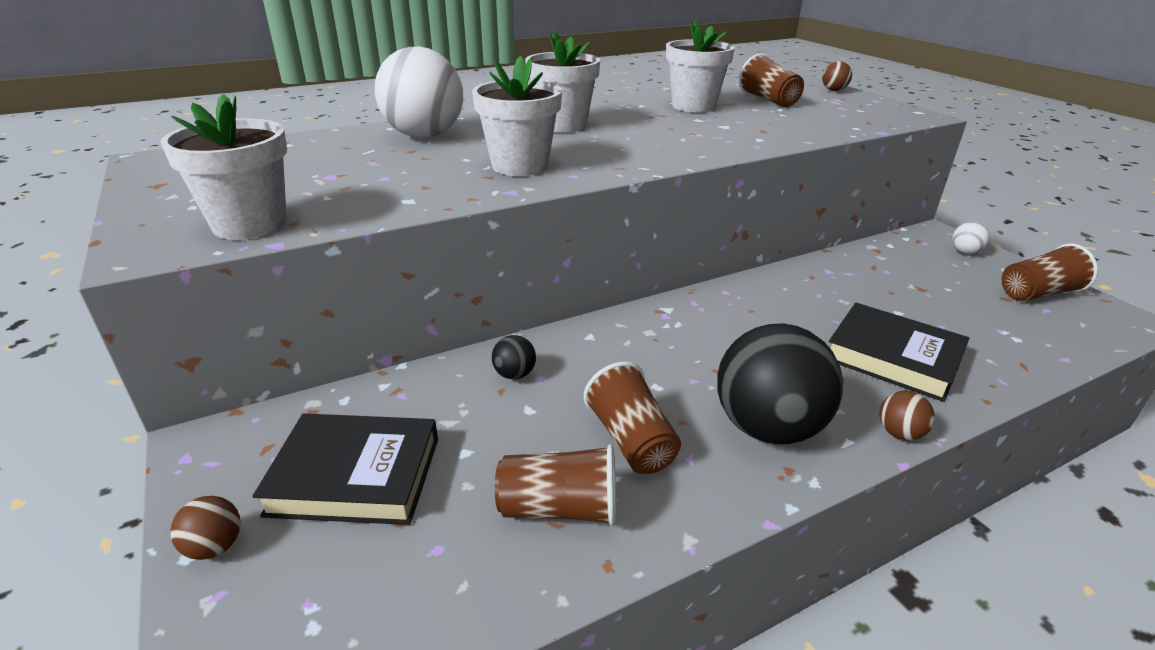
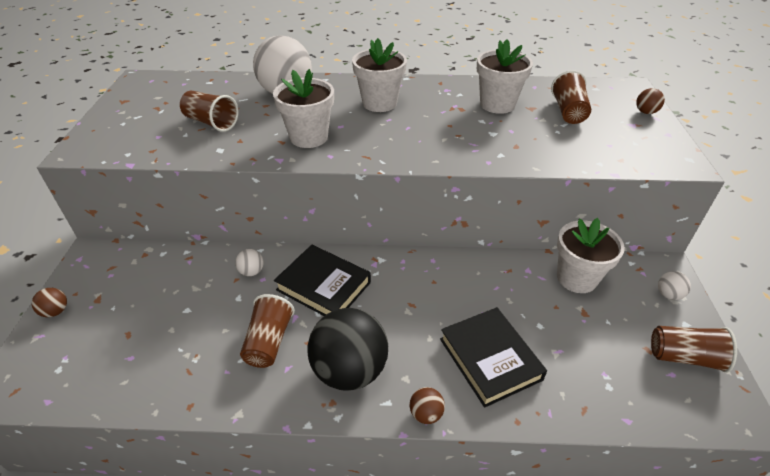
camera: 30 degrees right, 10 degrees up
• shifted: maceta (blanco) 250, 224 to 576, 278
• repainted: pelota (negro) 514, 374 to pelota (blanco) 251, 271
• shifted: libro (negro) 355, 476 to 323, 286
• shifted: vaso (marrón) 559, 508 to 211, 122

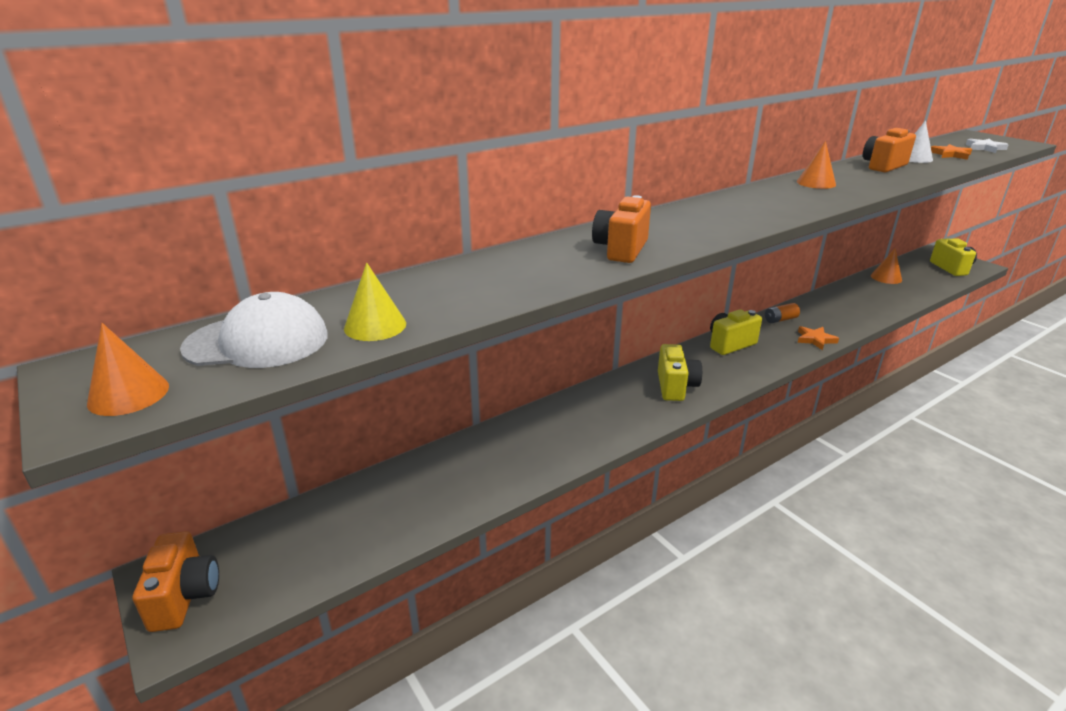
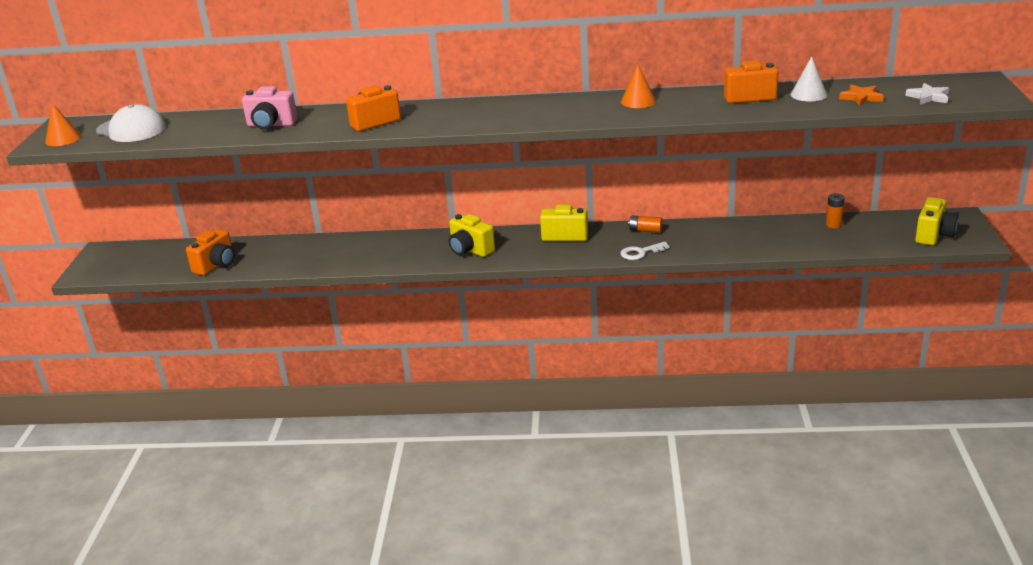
camera: 40 degrees right, 0 degrees up
• swapped: cono (naranja) 886, 277 to pila (naranja) 833, 225
• gone: cono (amarillo) 375, 326
• swapped: estrella (naranja) 815, 339 to llave (blanco) 640, 252
• rotated: cámara (amarillo) 675, 386 = 470, 250 90 degrees clockwise
• shifted: cámara (naranja) 185, 597 to 216, 265
• new: cámara (rosa) 271, 125

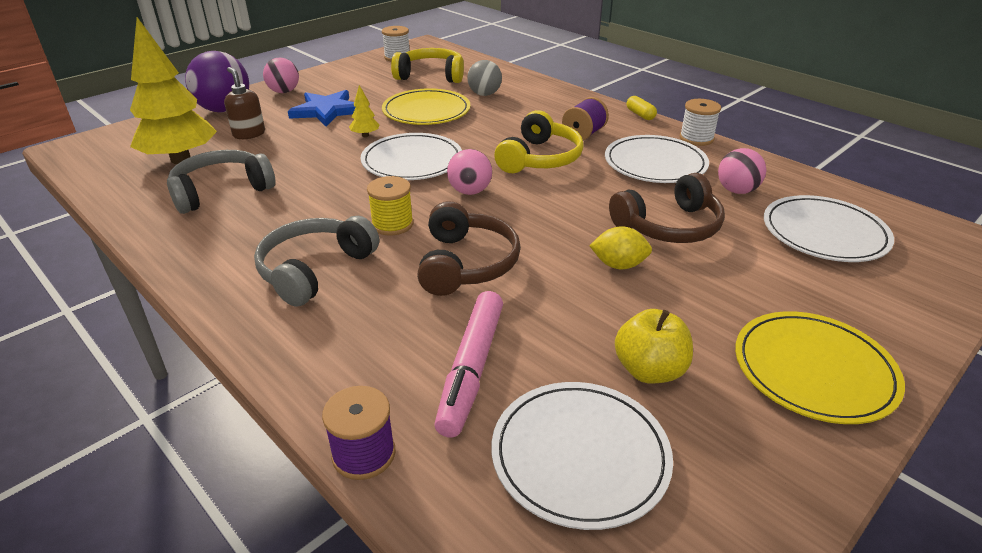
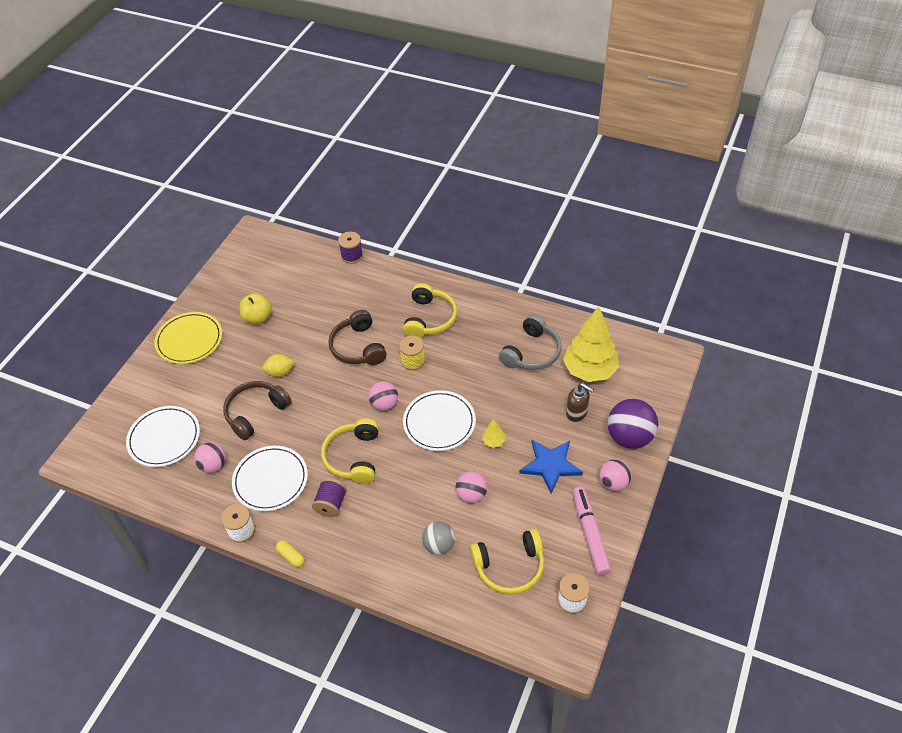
camera: 160 degrees right, 15 degrees up
• swapped: plato (amarillo) 426, 111 to pelota (rosa) 471, 495
• repainted: auriculares (gris) 315, 270 to auriculares (amarillo) 429, 318
• shifted: rotulador (rosa) 471, 369 to 590, 534
• gone: plato (blanco) 580, 456

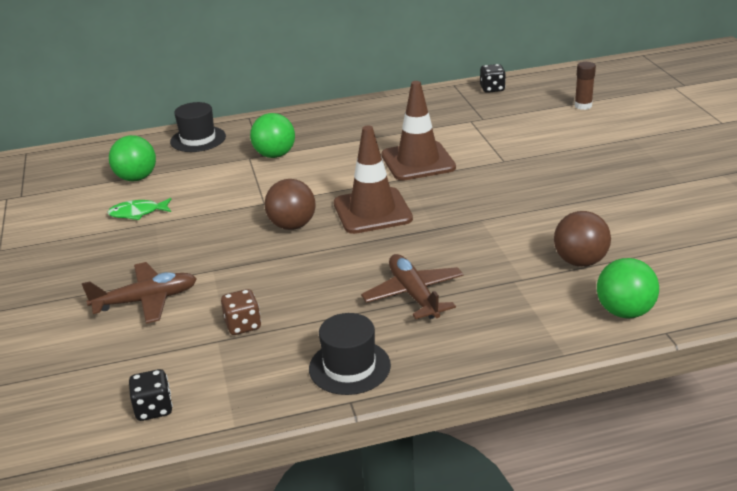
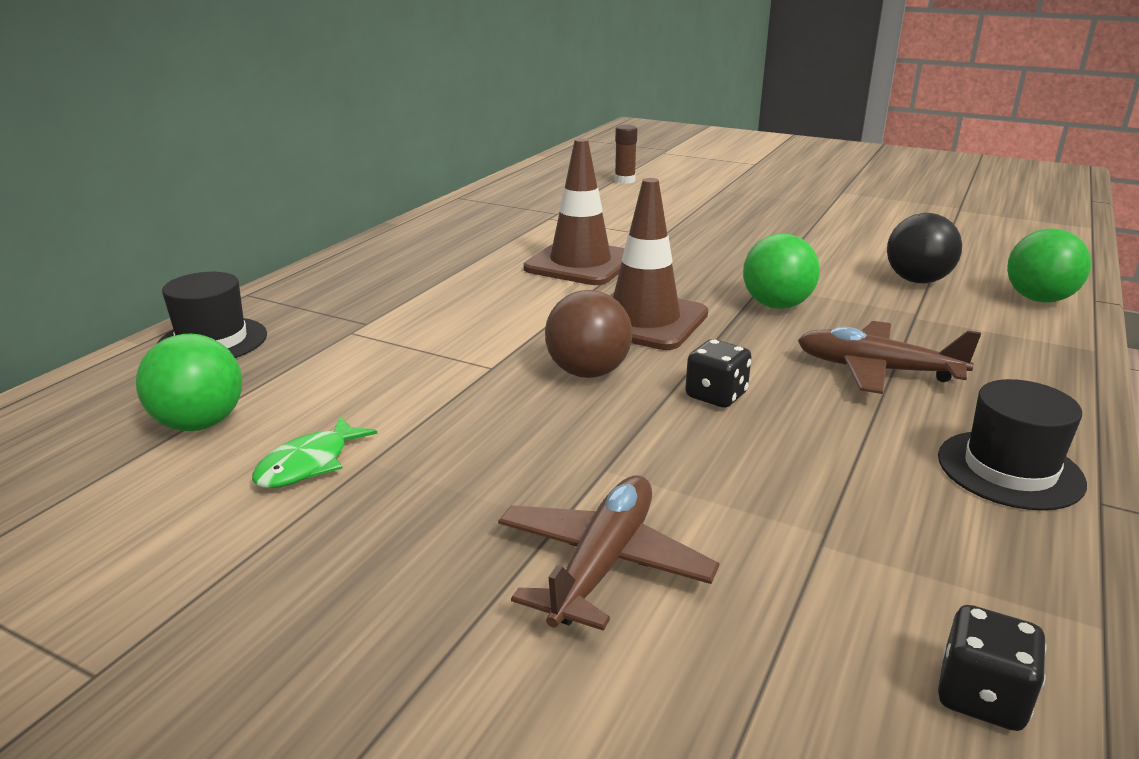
camera: 50 degrees left, 5 degrees down
• shifted: dado (negro) 492, 89 to 716, 396
• shifted: pelota (verde) 275, 155 to 776, 305
• repainted: pelota (marrón) 580, 261 to pelota (negro) 917, 281
• gone: dado (marrón) 243, 325

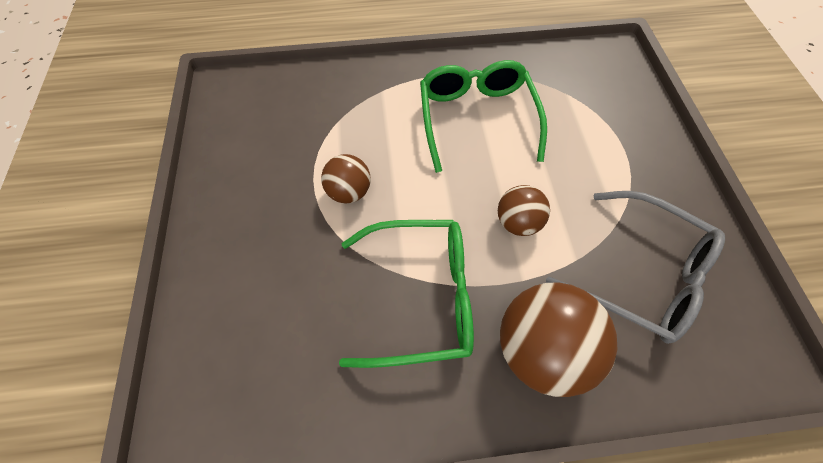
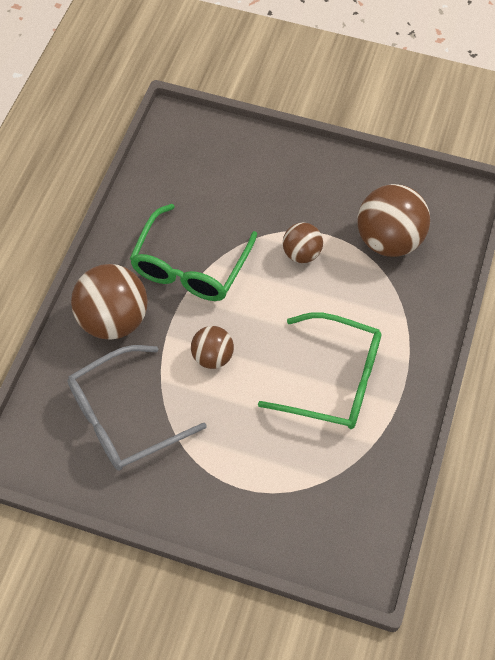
camera: 115 degrees right, 0 degrees up
• new: pelota (marrón) 389, 240

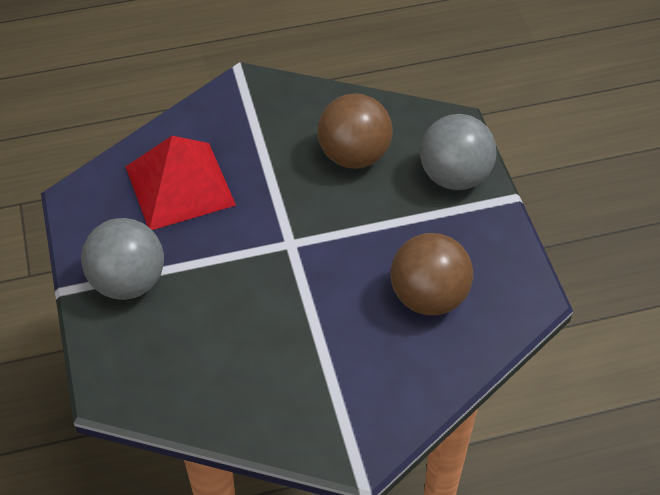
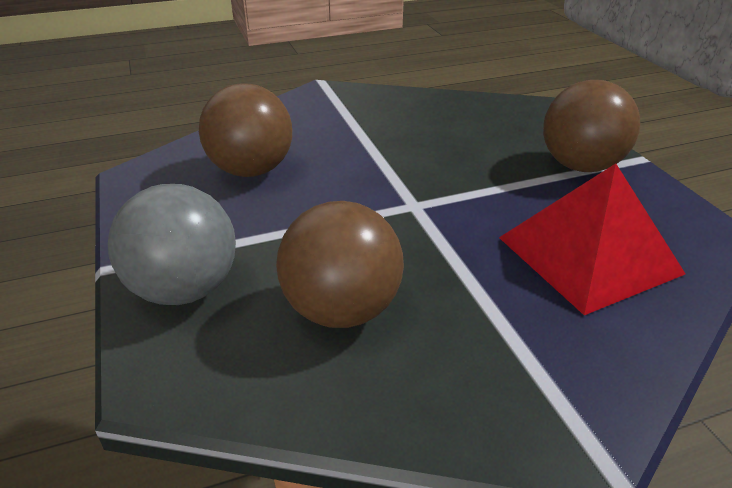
camera: 175 degrees right, 15 degrees down
• repainted: pelota (gris) 128, 282 to pelota (marrón) 580, 166

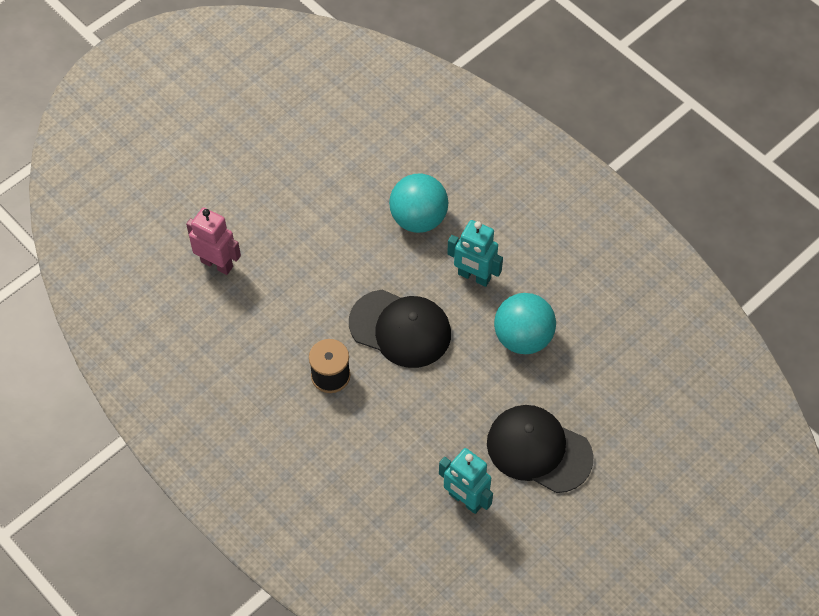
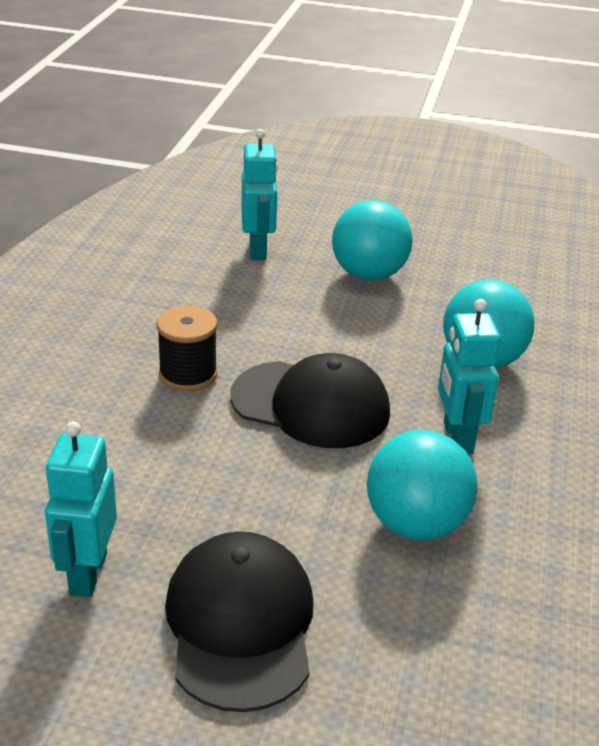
camera: 55 degrees right, 25 degrees down
• repainted: robot (rosa) 217, 264 to robot (turquesa) 258, 250
• rotated: gorra (negro) 400, 329 = 311, 405 60 degrees counterclockwise
• new: pelota (turquesa) 368, 275

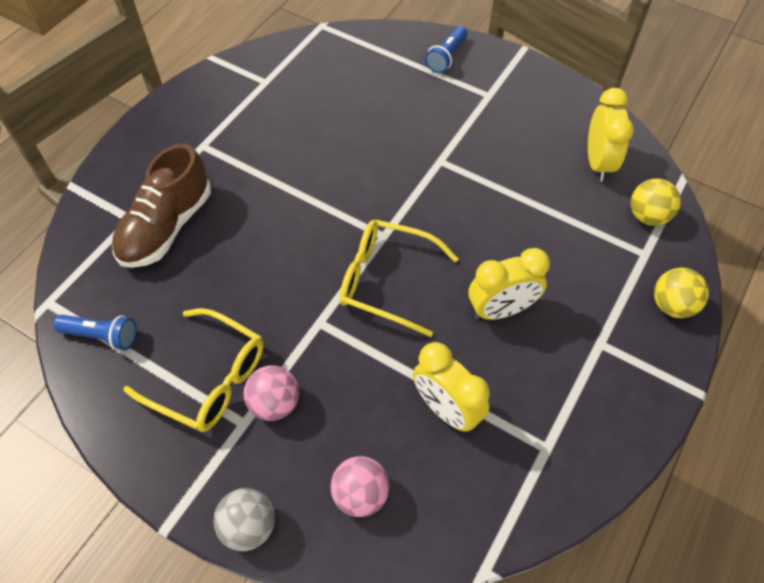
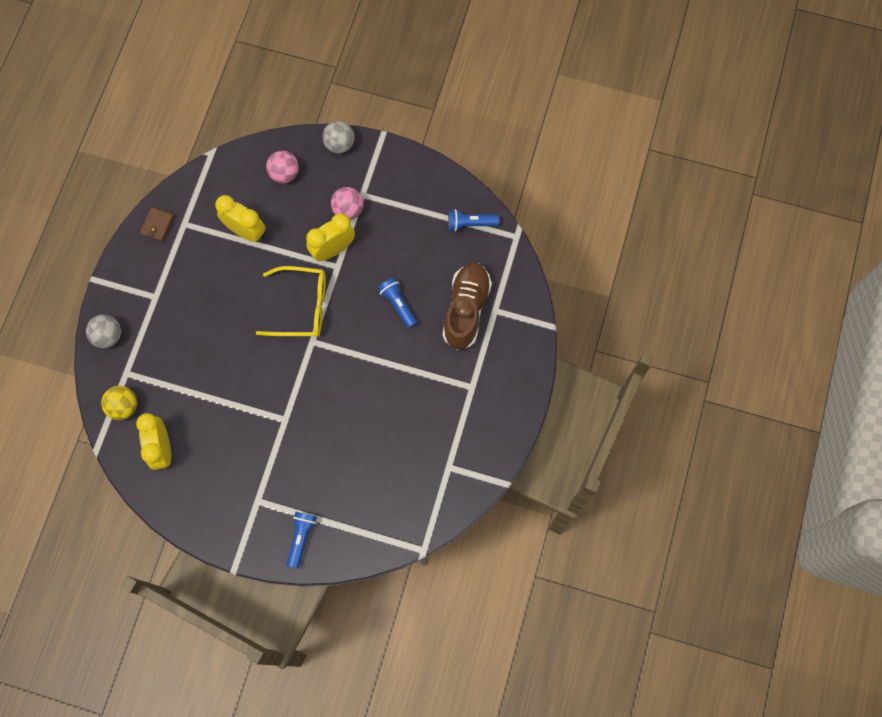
camera: 165 degrees right, 15 degrees up
• shifted: despertador (amarillo) 501, 310 to 333, 250
• repainted: pelota (amarillo) 672, 305 to pelota (gris) 108, 336
• gone: gafas (amarillo) 208, 378
• new: cartera (marrón) 157, 225
• new: lámpara de mano (azul) 398, 305

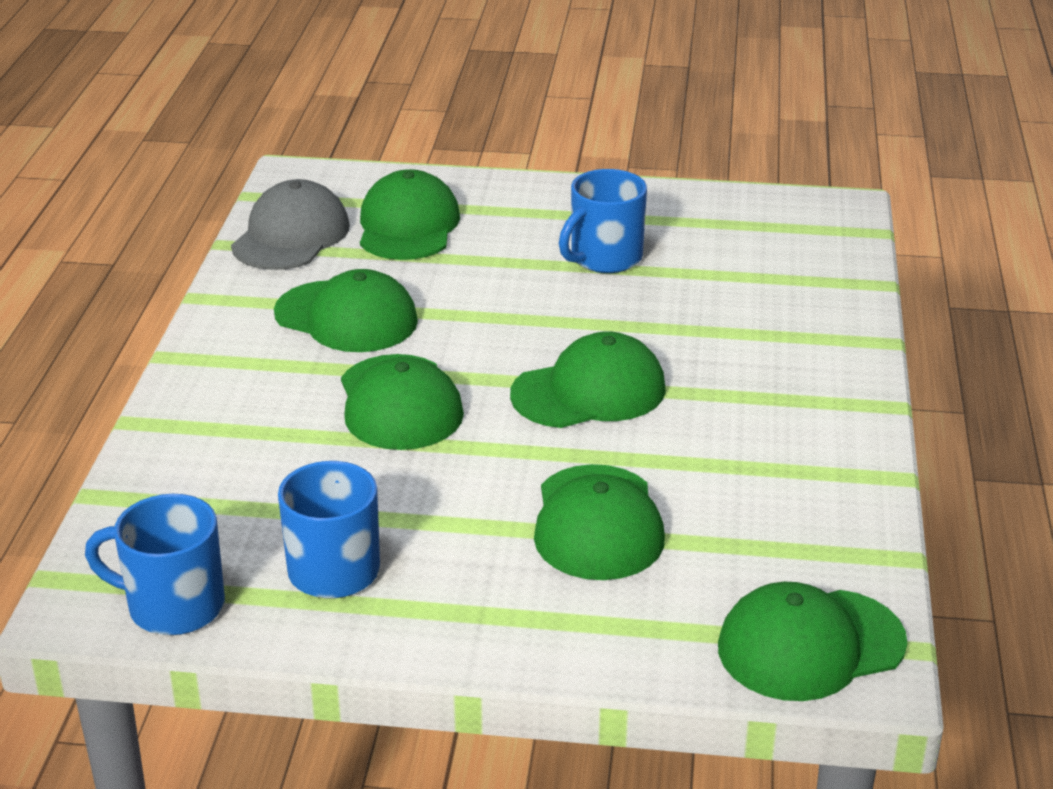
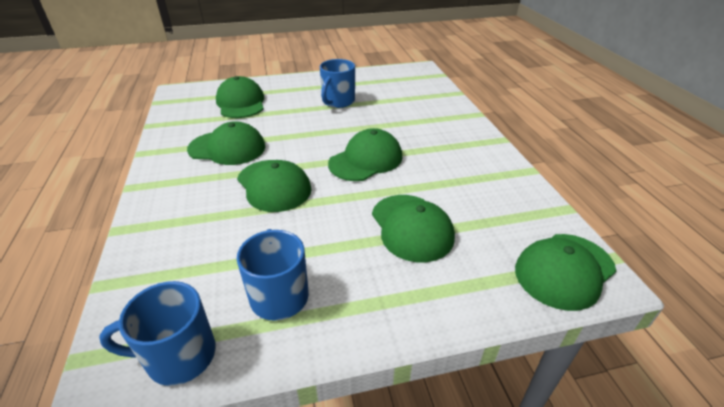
camera: 20 degrees left, 5 degrees up
• gone: gorra (gris) 291, 236

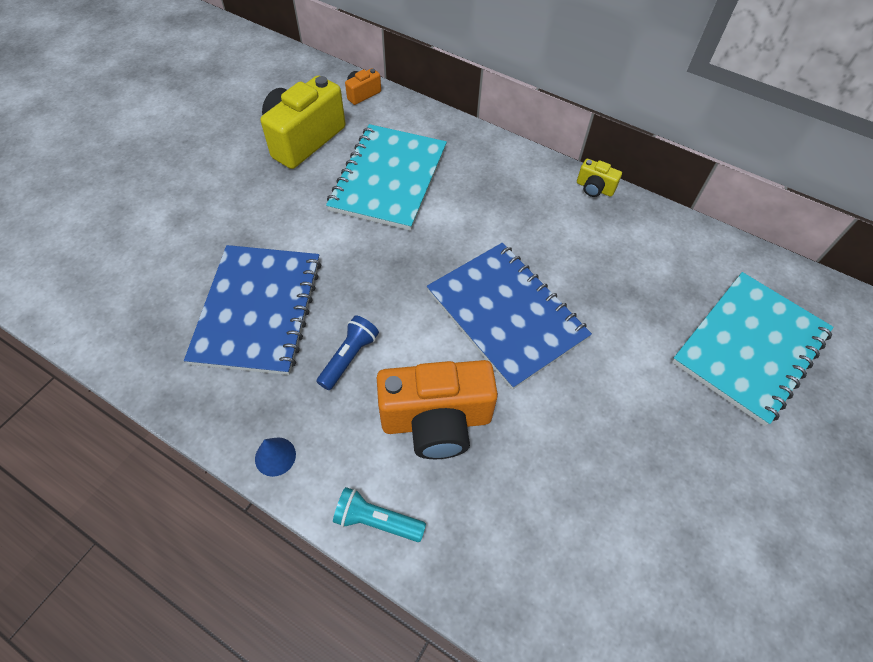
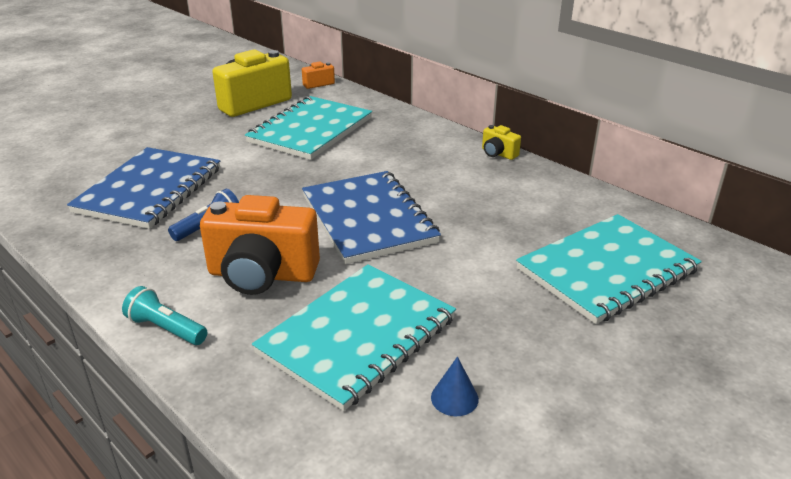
camera: 15 degrees right, 25 degrees down
• shifted: cono (azul) 275, 456 to 454, 398
• new: cuaderno (turquesa) 357, 336

